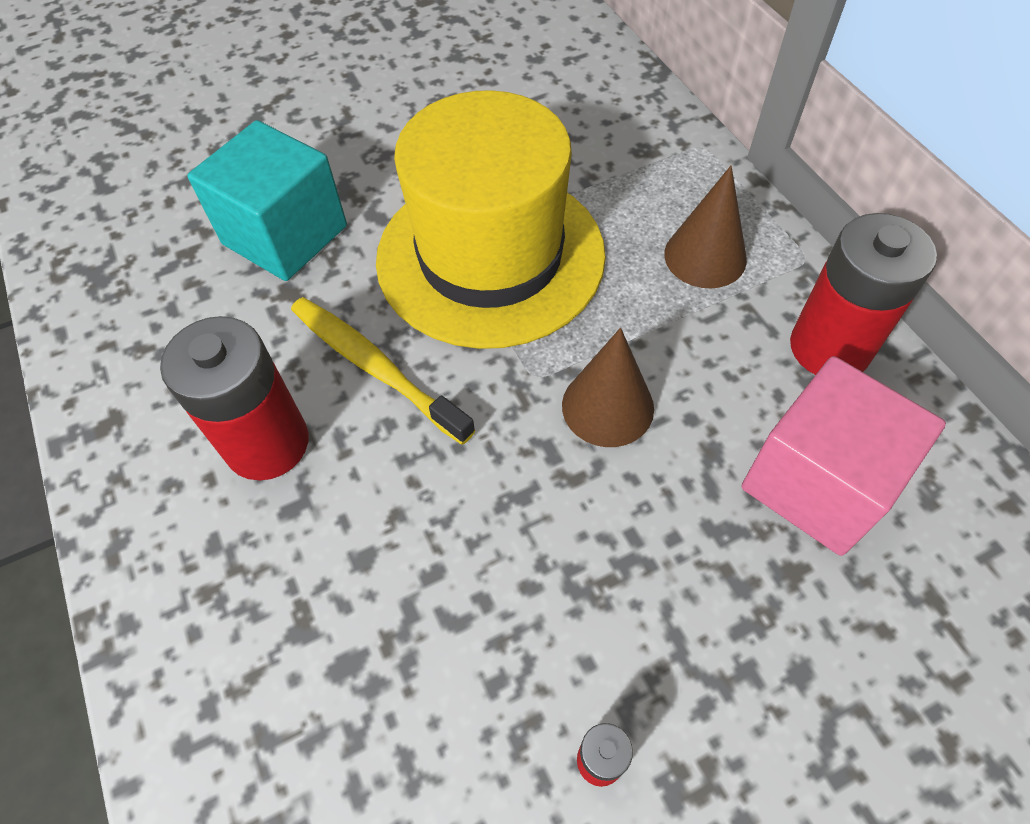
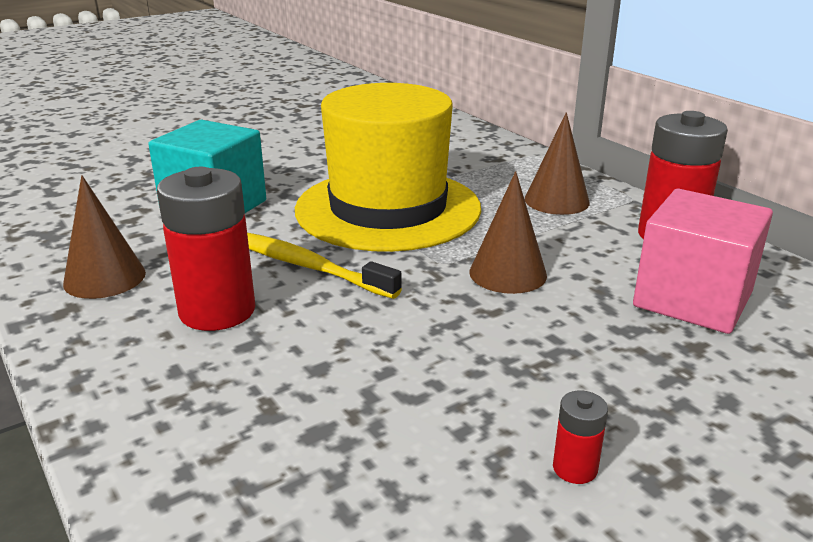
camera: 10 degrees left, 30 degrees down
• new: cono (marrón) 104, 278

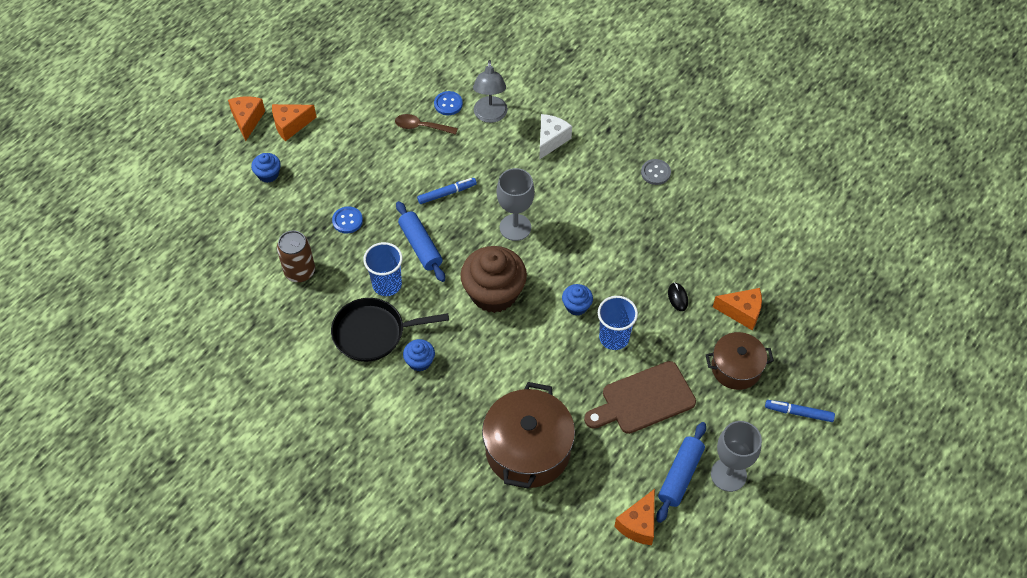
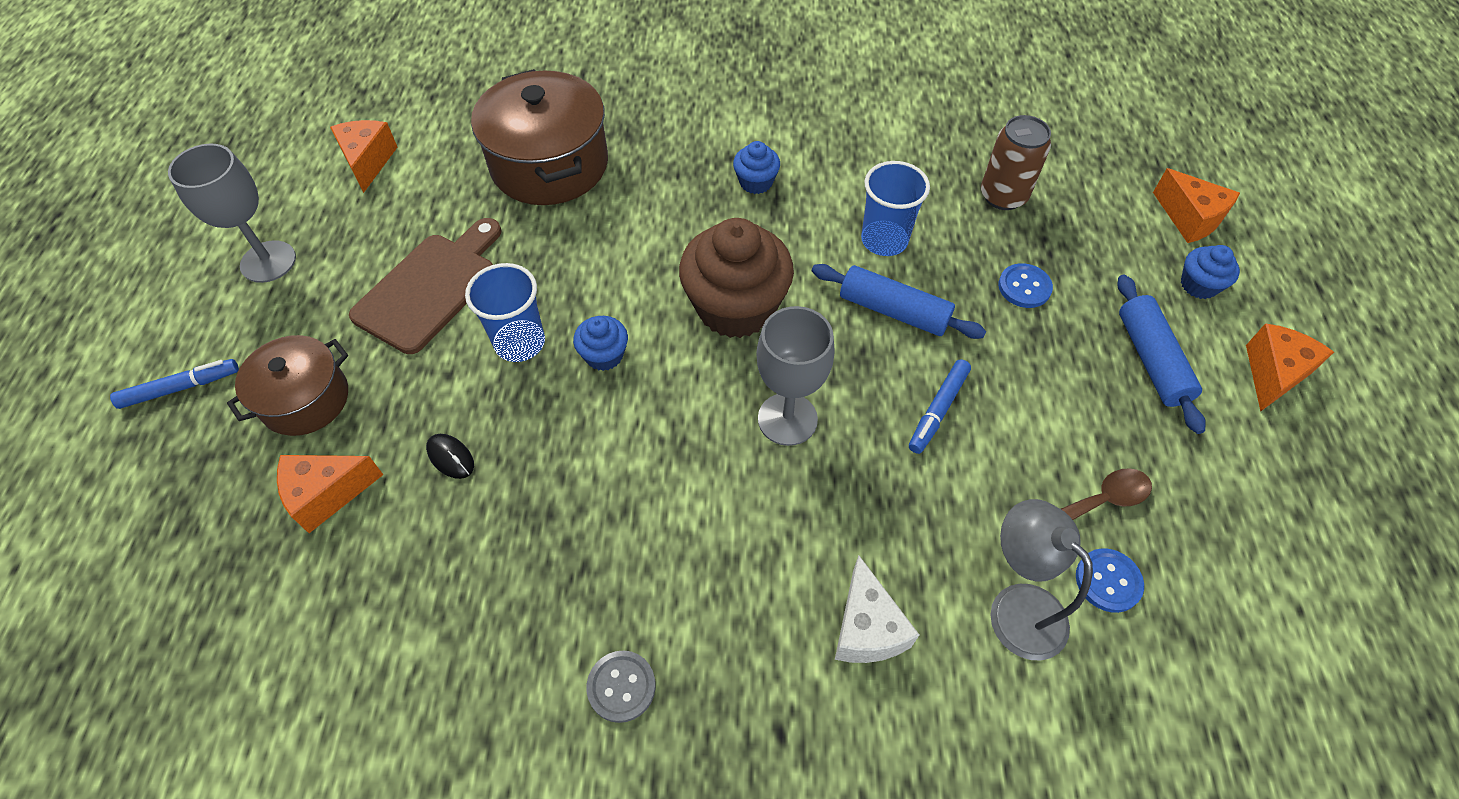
camera: 145 degrees right, 0 degrees up
• shifted: queso (naranja) 247, 120 to 1189, 218
• gone: sartén (negro) 373, 333
• shifted: rodillo (azul) 680, 475 to 1151, 360

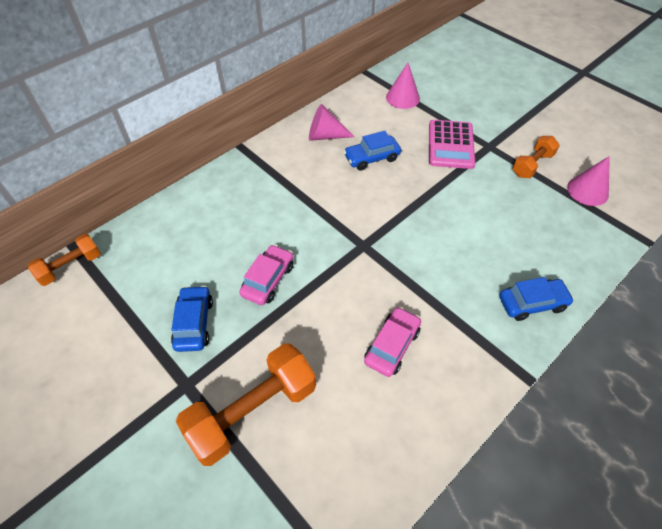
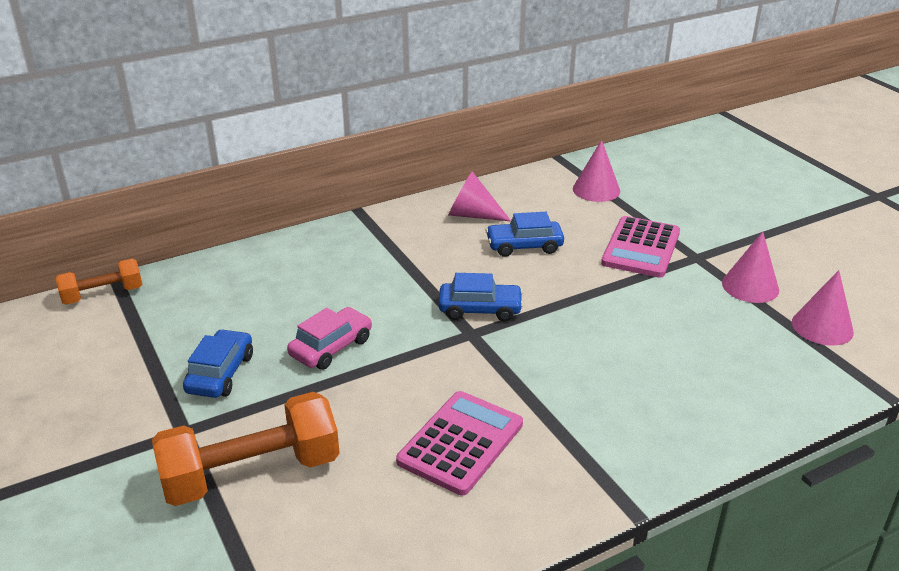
camera: 15 degrees right, 20 degrees down
• swapped: mancuerna (naranja) 532, 165 to cono (rosa) 750, 286
• shifted: coche (azul) 532, 303 to 480, 309
• swapped: coche (rosa) 392, 346 to calculadora (rosa) 461, 443

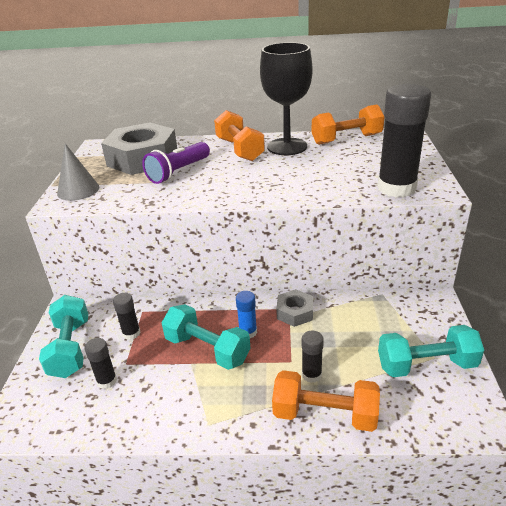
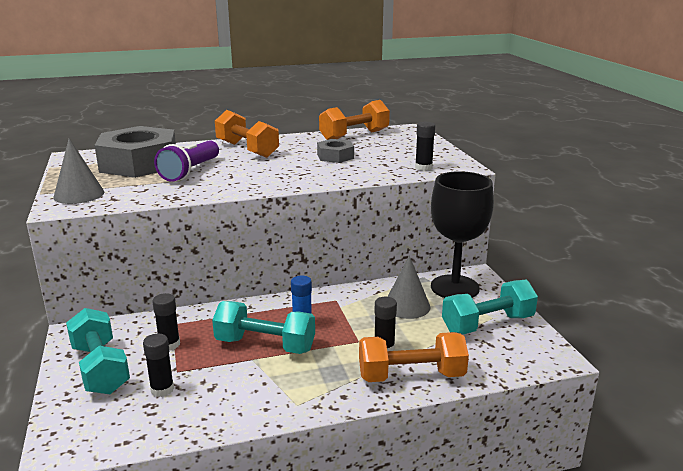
camera: 20 degrees left, 10 degrees down
• shifted: copa (negro) 287, 147 to 454, 287
• scaled: barra de pegamento (negro) 396, 188 = 423, 167 x0.47
• shifted: tuerca (gris) 295, 312 to 335, 156
• new: cono (gris) 406, 306

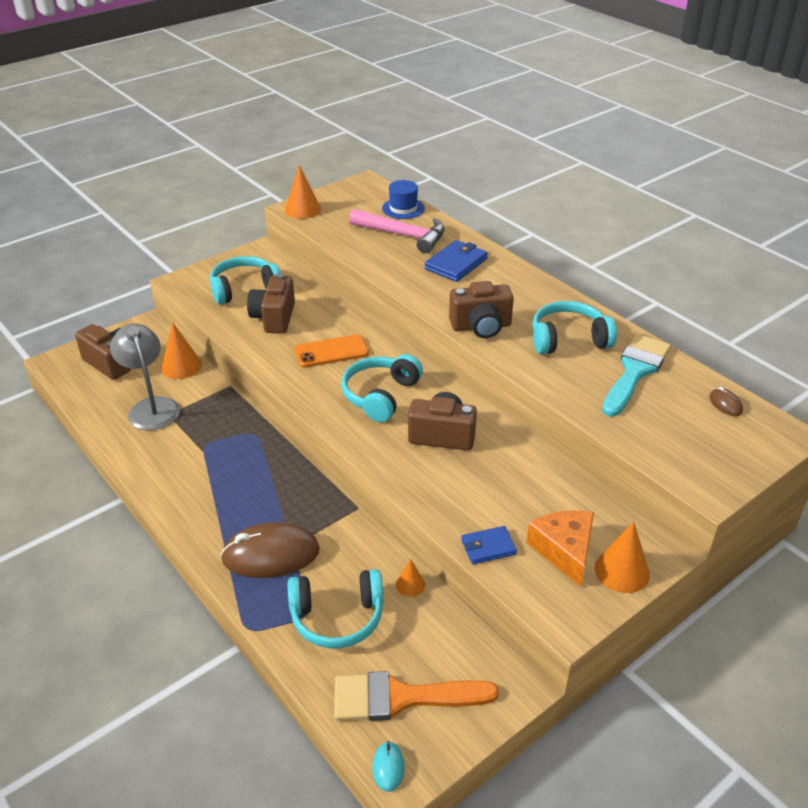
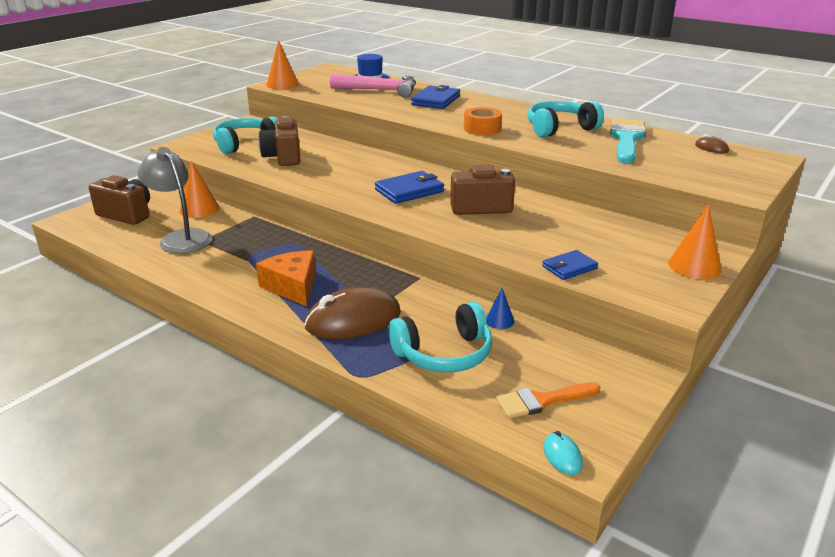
camera: 15 degrees left, 10 degrees down
• swapped: cámara (marrón) 481, 327 to cinta adhesiva (naranja) 482, 129
• gone: móvil (naranja) 331, 351
• swapped: auriculares (turquesa) 380, 395 to cartera (azul) 409, 191
• shifted: queso (naranja) 564, 550 to 292, 286
• repainted: cono (naranja) 410, 584 to cono (azul) 499, 320
• scaled: pincel (naranja) 401, 698 = 542, 401 x0.64

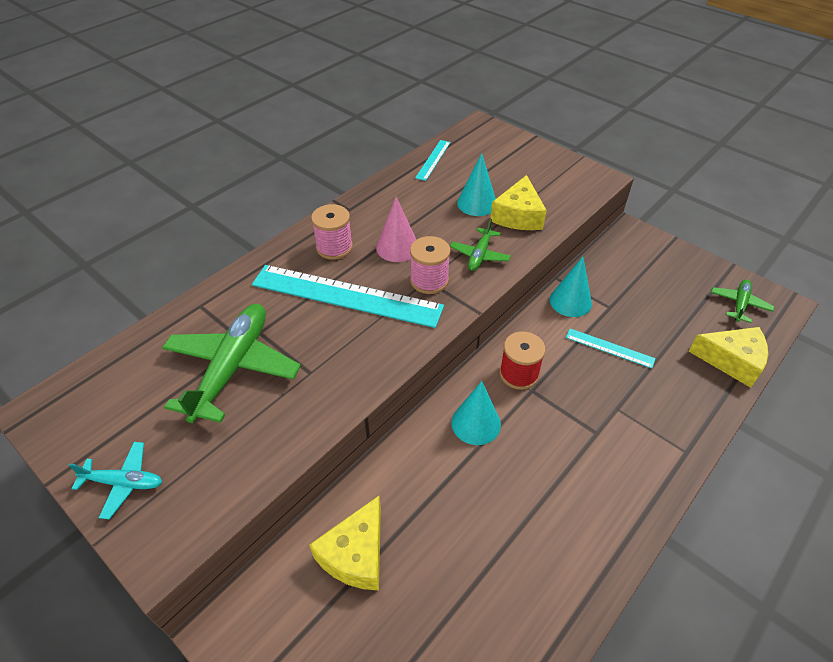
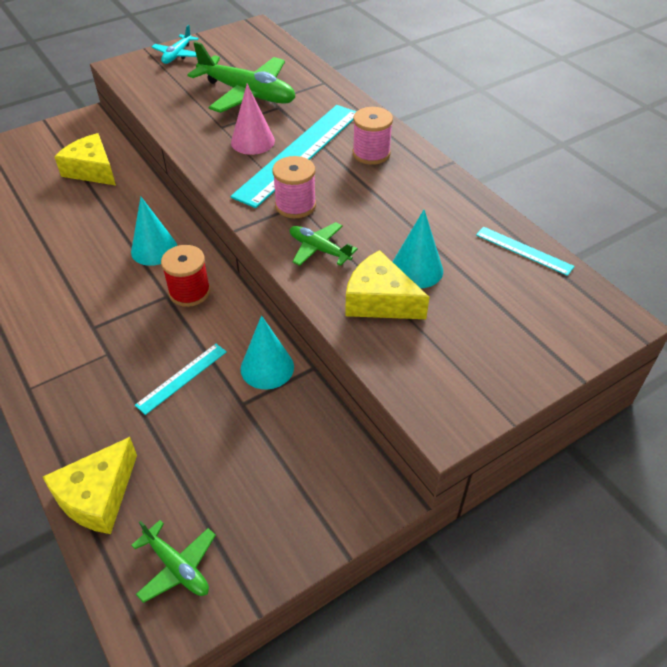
camera: 105 degrees right, 0 degrees up
• shifted: cono (rosa) 397, 247 to 252, 141

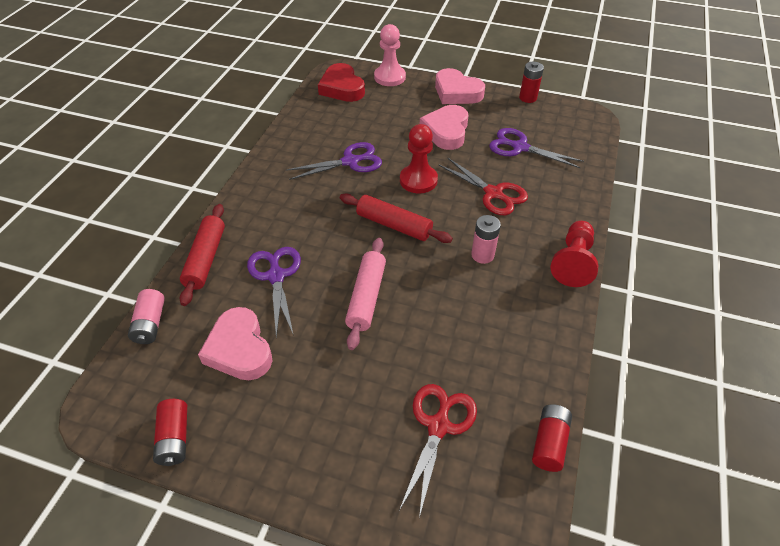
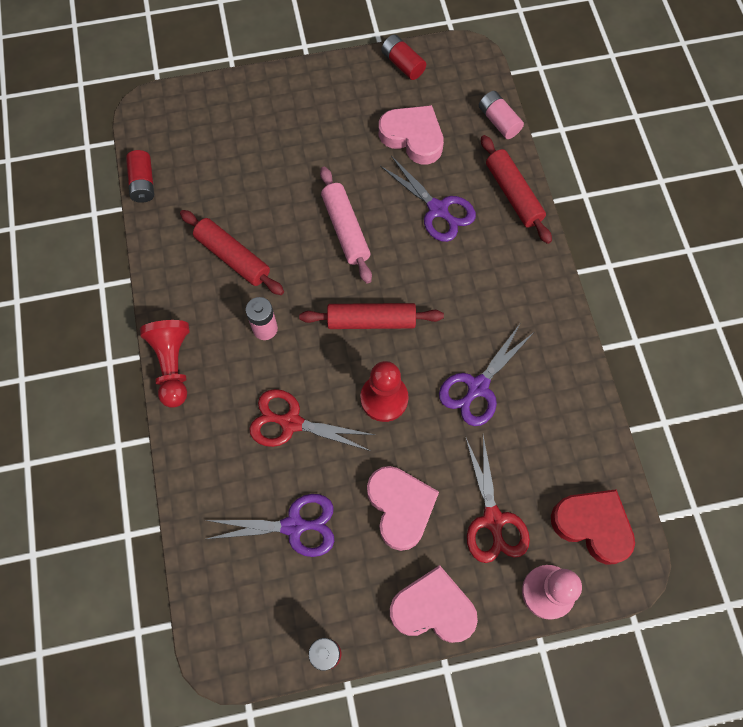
camera: 150 degrees right, 20 degrees up
• shifted: tijeras (rojo) 438, 426 to 493, 520
• new: rodillo (rojo) 233, 257

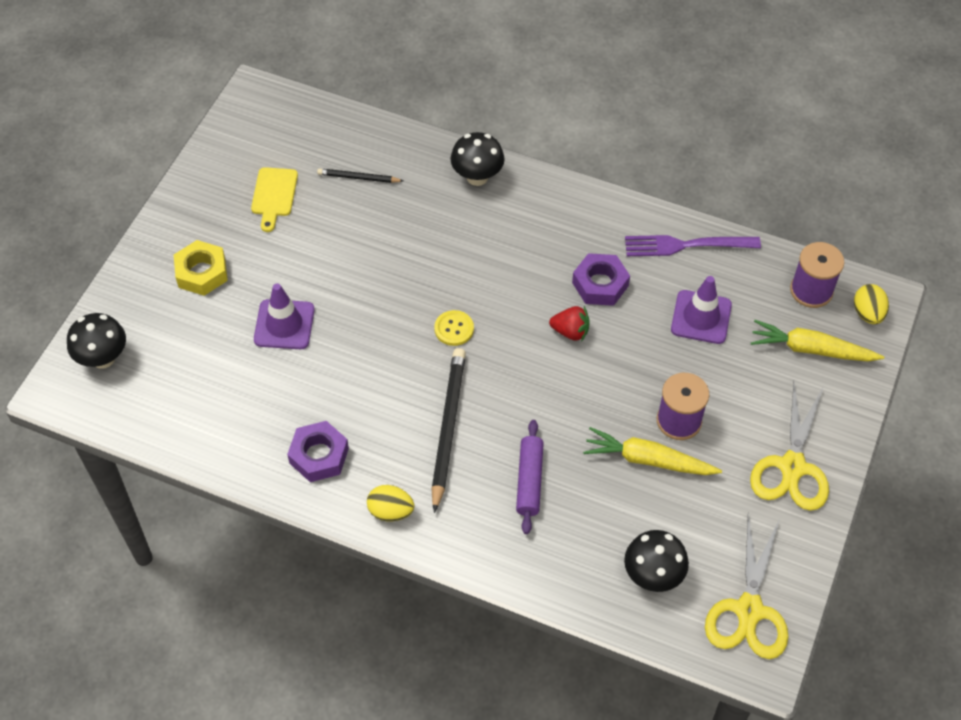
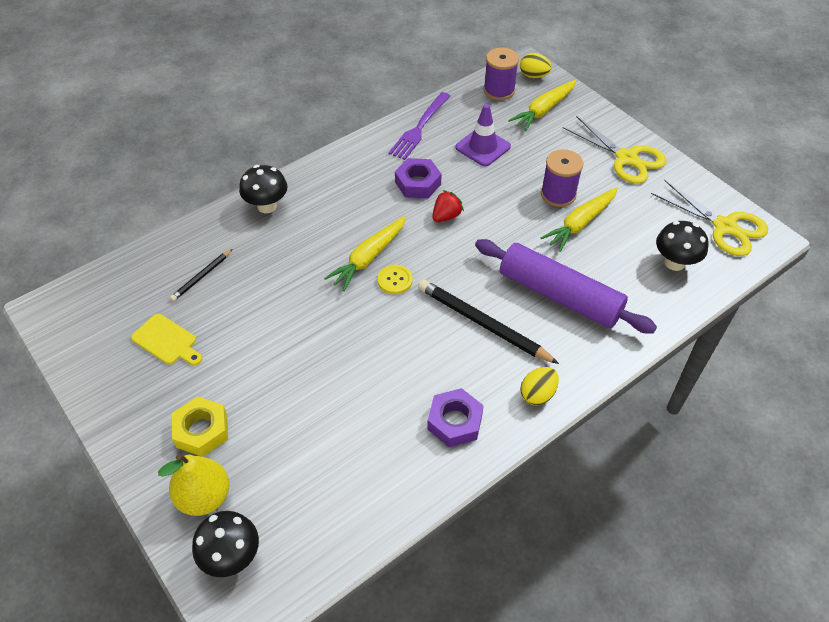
camera: 60 degrees left, 5 degrees down
• gone: cono de tráfico (morado) 284, 324
• scaled: rodillo (morado) 529, 481 = 559, 295 x1.85
• new: zanahoria (amarillo) 368, 258
• new: pera (amarillo) 204, 497

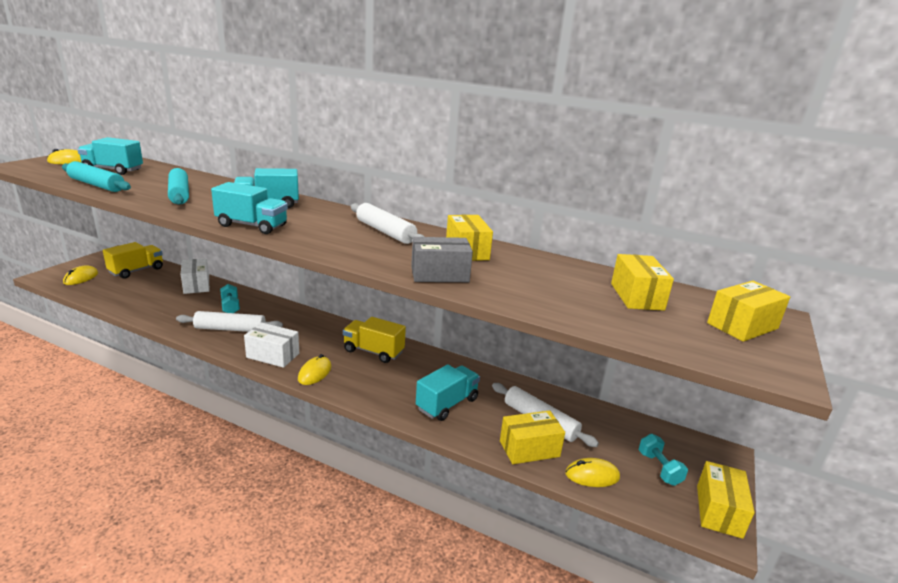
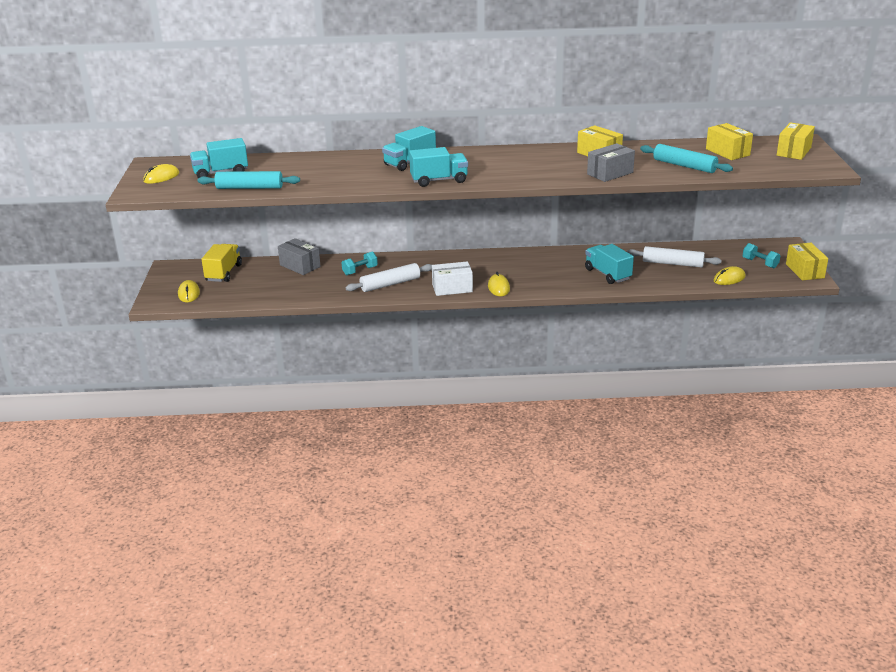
camera: 25 degrees left, 5 degrees up
• shifted: rodillo (turquesa) 179, 194 to 684, 166
• gone: rodillo (blanco) 385, 232
• repainted: caja (blanco) 196, 285 to caja (gris) 300, 266
• rotated: mancuerna (turquesa) 230, 307 = 360, 271 75 degrees counterclockwise
• gone: camión (amarillo) 373, 351
• rotated: camión (turquesa) 447, 404 = 607, 274 45 degrees counterclockwise
• gone: caja (amarillo) 529, 448

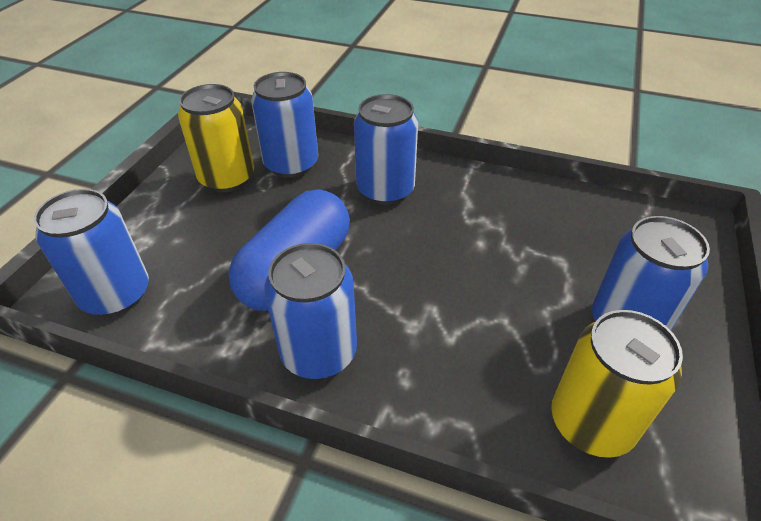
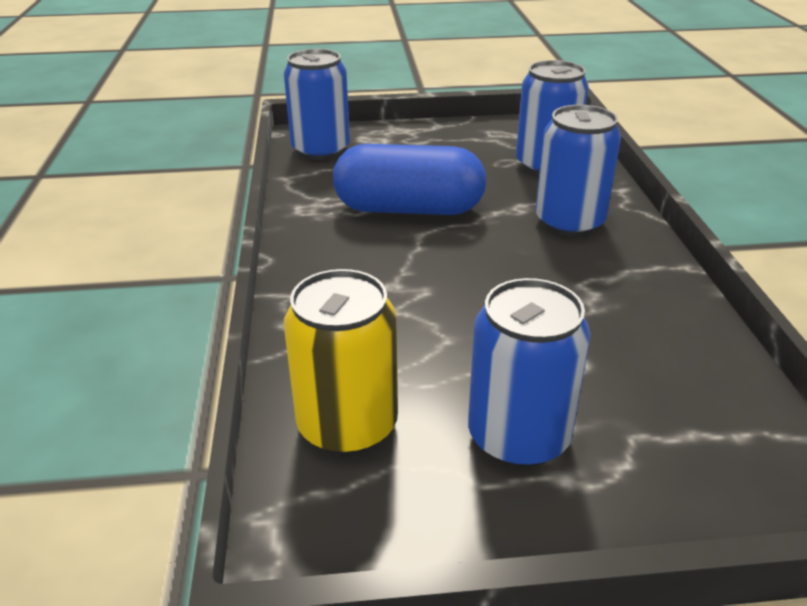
camera: 65 degrees right, 10 degrees down
• gone: lata (amarillo) 227, 178
• gone: lata (azul) 319, 352

